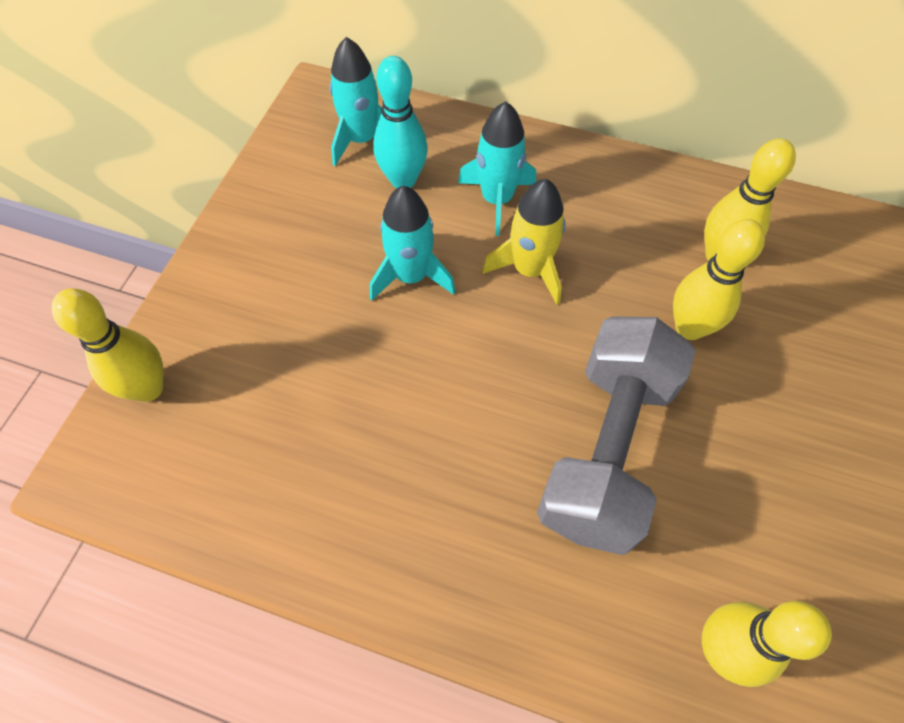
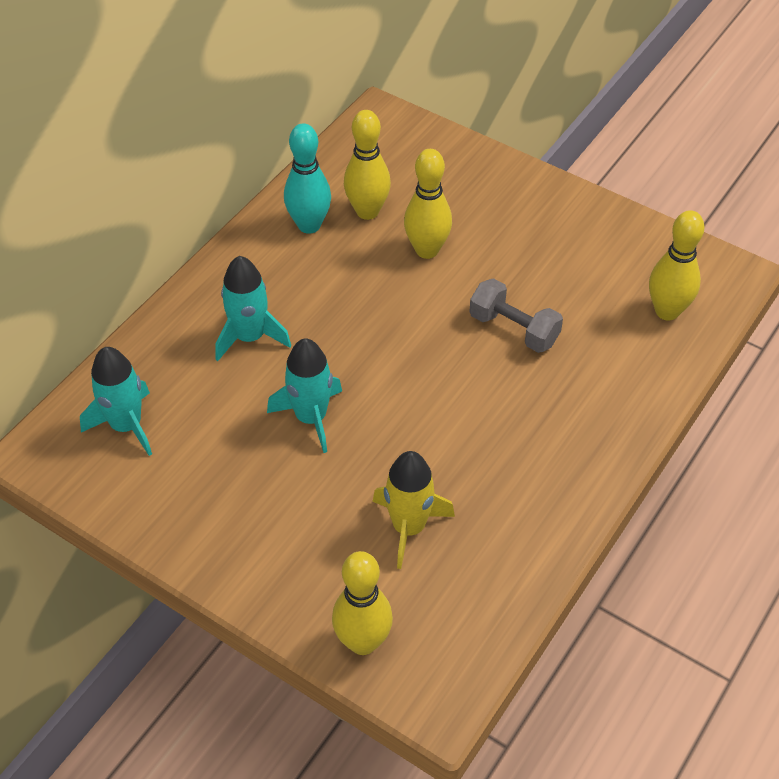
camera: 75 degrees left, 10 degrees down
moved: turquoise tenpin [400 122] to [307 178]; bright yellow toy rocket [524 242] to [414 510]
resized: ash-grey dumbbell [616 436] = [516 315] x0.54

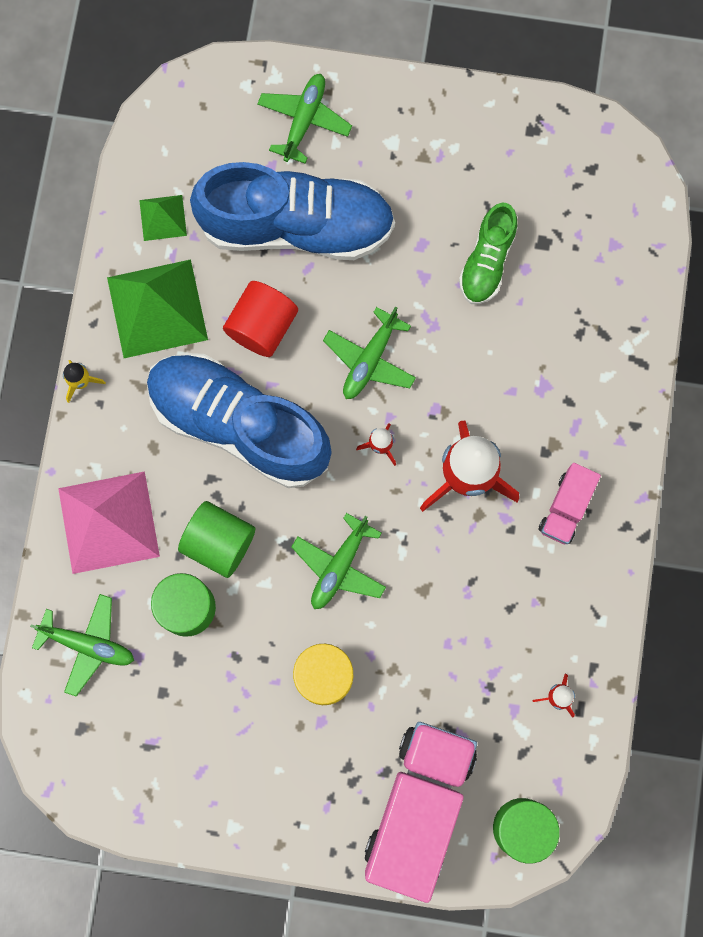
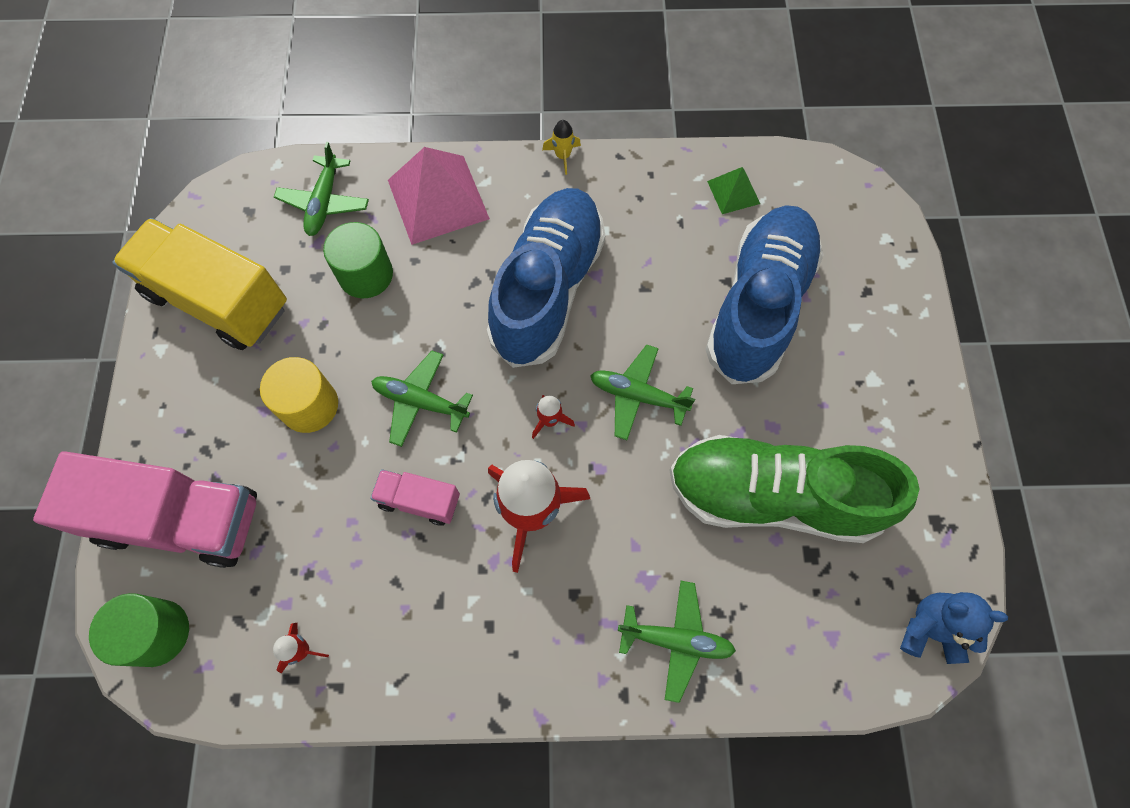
camera: 80 degrees right, 10 degrees down
removed: leaf-green pyramid [157 308]; leaf-green solid cylinder [217 539]; crimson solid cylinder [260 319]
added: bright yellow toy truck [199 284]; blue stuffed bear [954 628]
moved: leaf-green aeroplane [304 119] to [677 642]; rosy toy truck [570 503] to [415 497]
turned: blue lace-up shoe [292 211] = [764 294] 150 degrees counterclockwise
resized: leaf-green lace-up shoe [488 253] = [794 489] x1.95

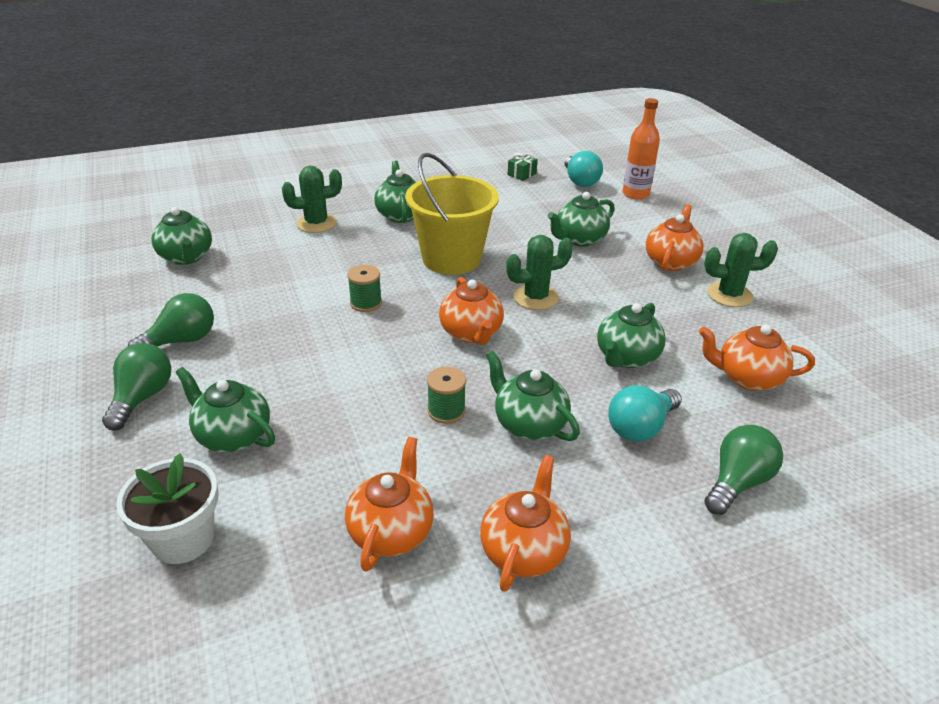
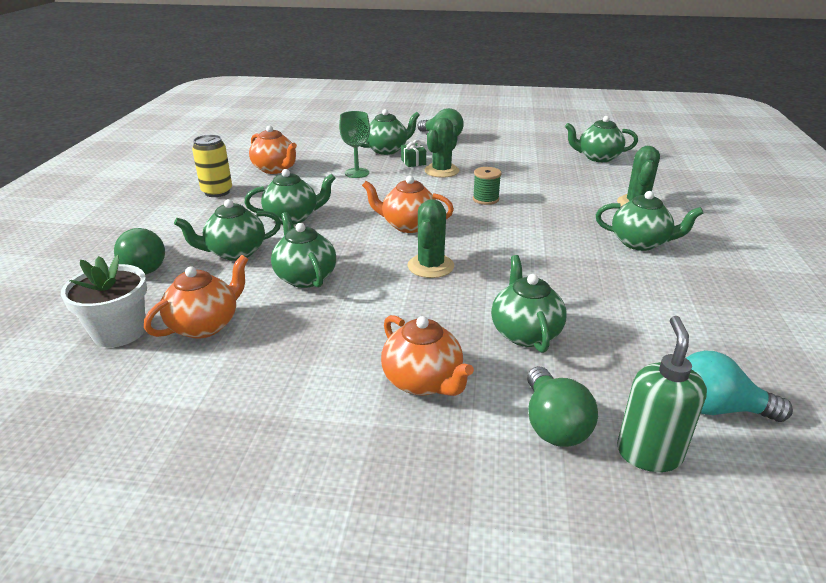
camera: 120 degrees right, 5 degrees down
removed: bright yellow sand bucket [452 214]; leaf-green bobbin [446 395]
added: leaf-green goblet [354 144]
moved: pure white plant pot [167 508] to [104 301]; leaf-green lightbulb [171 320] to [562 406]; leaf-green wrapped gift [522 167] to [413 153]; leaf-green saguaro cactus [741 270] to [441 148]
replaced: orange-coloured teapot [525 523] to bright yellow can [212 166]; turquoise lightbulb [645 413] to leaf-green teapot [227 230]; orange-coloured drink bottle [641 149] to leaf-green soap pump [662 394]

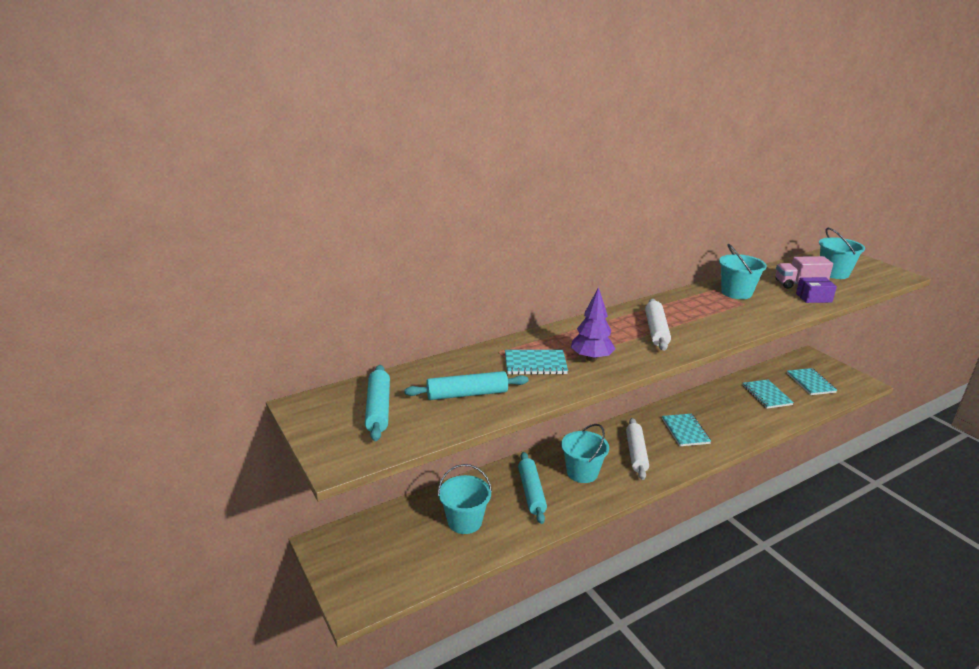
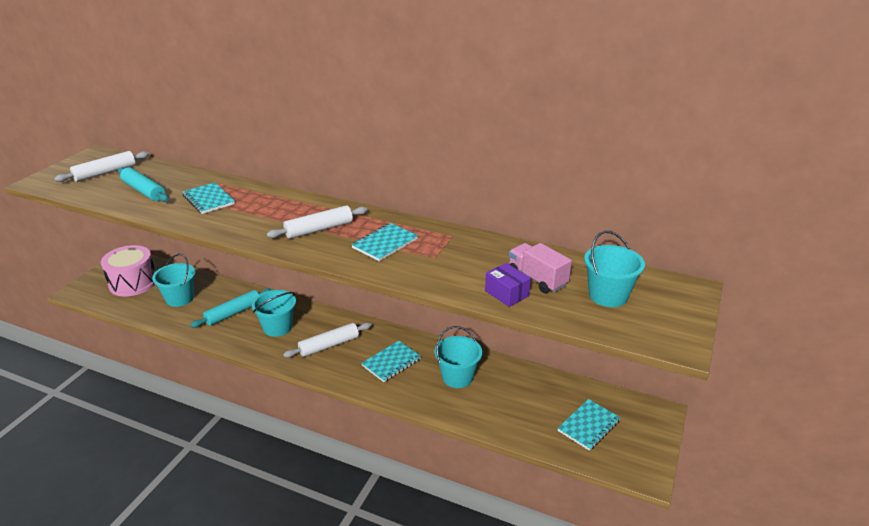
camera: 55 degrees right, 5 degrees up
removed: violet toy tree [593 324]
added: rosy snare drum [128 271]
moved: turquoise sand bucket [743 271] to [458 357]; turquoise notepad [768 394] to [384 242]
recoloured: turquoise pastry roller [377 403] to pure white pastry roller [101 166]

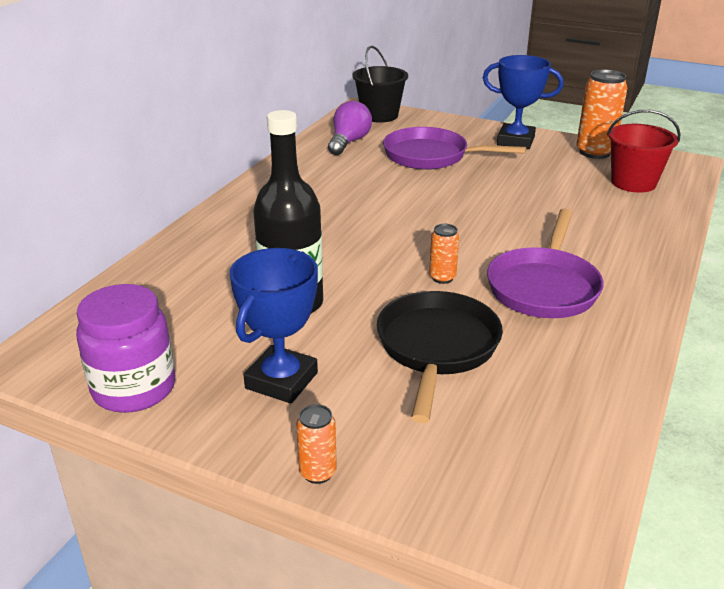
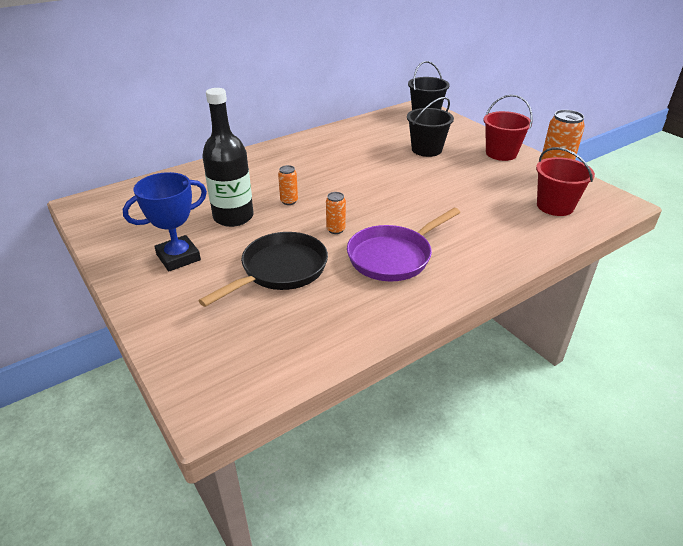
camera: 30 degrees right, 5 degrees up
removed: violet preserve jar [126 348]; violet lightbulb [350 128]
moved: orange-coloured can [316 444] to [288 185]
replaced: violet skillet [454 148] to jet-black sand bucket [430 127]; blue award cup [523 102] to crimson sand bucket [508 128]

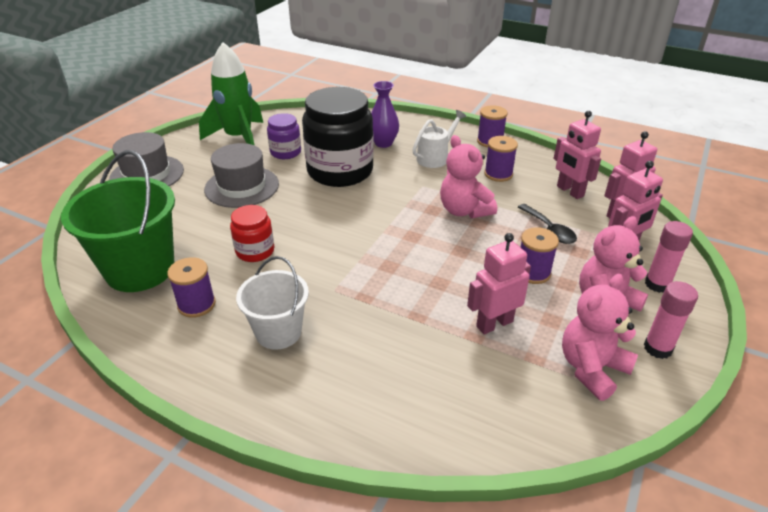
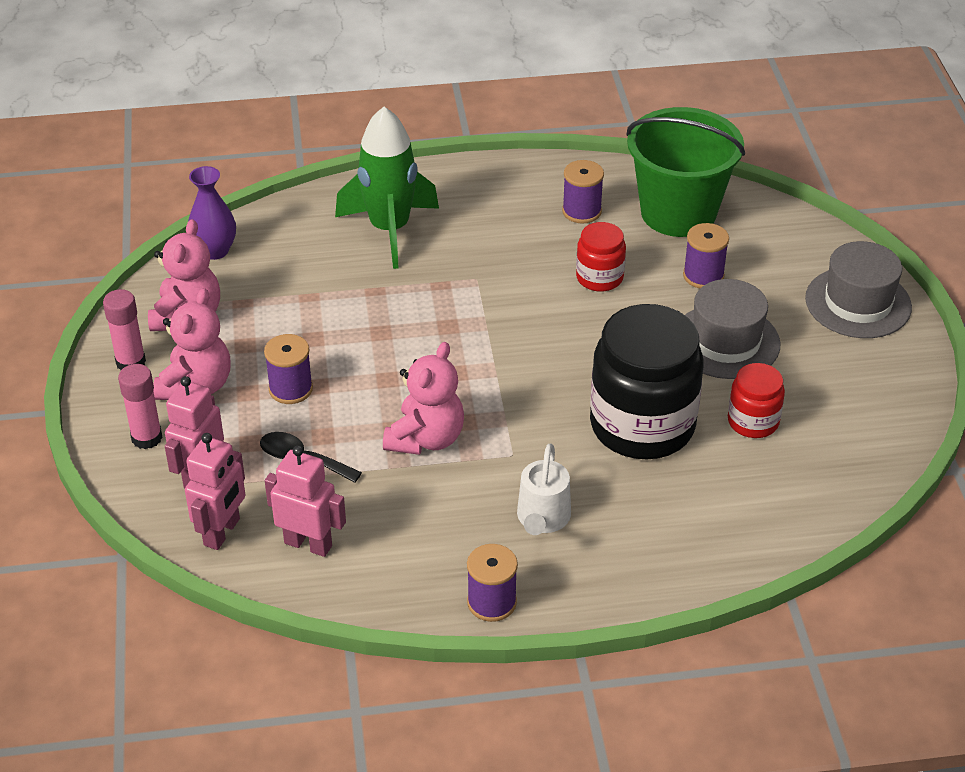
camera: 145 degrees right, 5 degrees up
removed: pure white sand bucket [272 302]; rosy robot figure [499 283]
moved: leaf-green toy rocket [231 93] to [387 188]; violet flower vase [385 114] to [212 213]; violet bobbin [501 159] to [706 255]
recoloured: violet preserve jar [284 136] to crimson preserve jar [756 400]
turned: rosy stuffed bear [468 176] = [423 398] 90 degrees clockwise

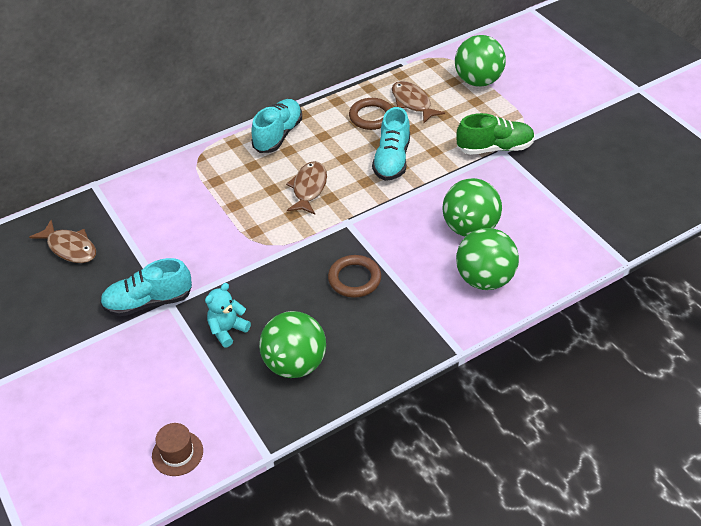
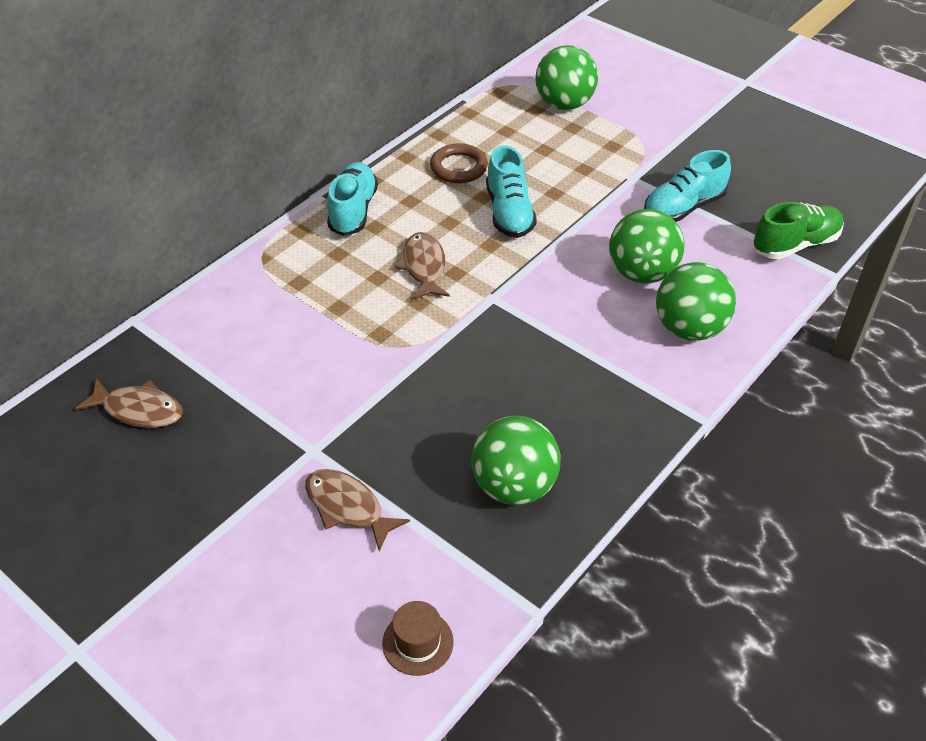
camera: 20 degrees left, 0 degrees up
removed: turquoise stuffed bear [228 315]; dark brown ring [354 276]
moved: turquoise lace-up shoe [146 287] to [687 186]; dark brown fish figure [418 102] to [357 510]; leaf-green lace-up shoe [496 134] to [798 230]

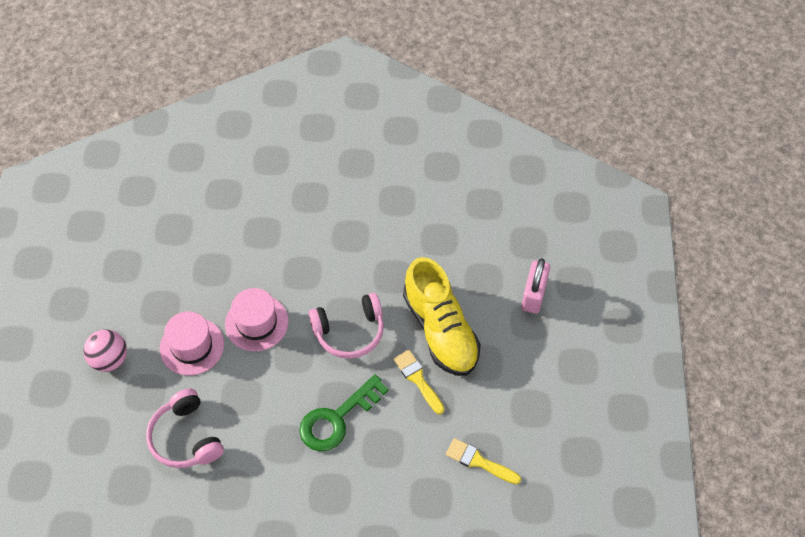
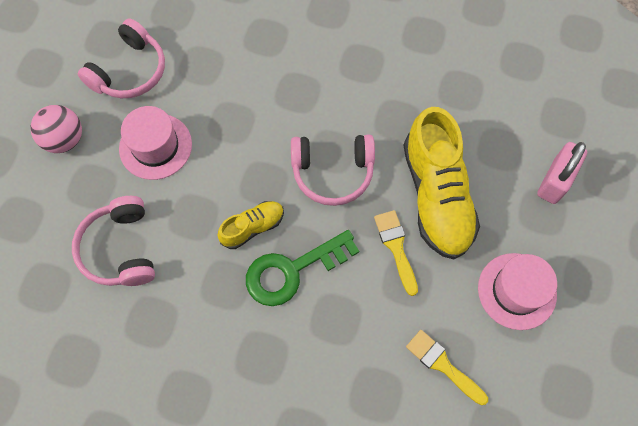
camera: 15 degrees right, 10 degrees up
added: rosy headphones [121 58]; bright yellow lace-up shoe [251 225]
moved: rosy tall hat [257 319] to [517 291]

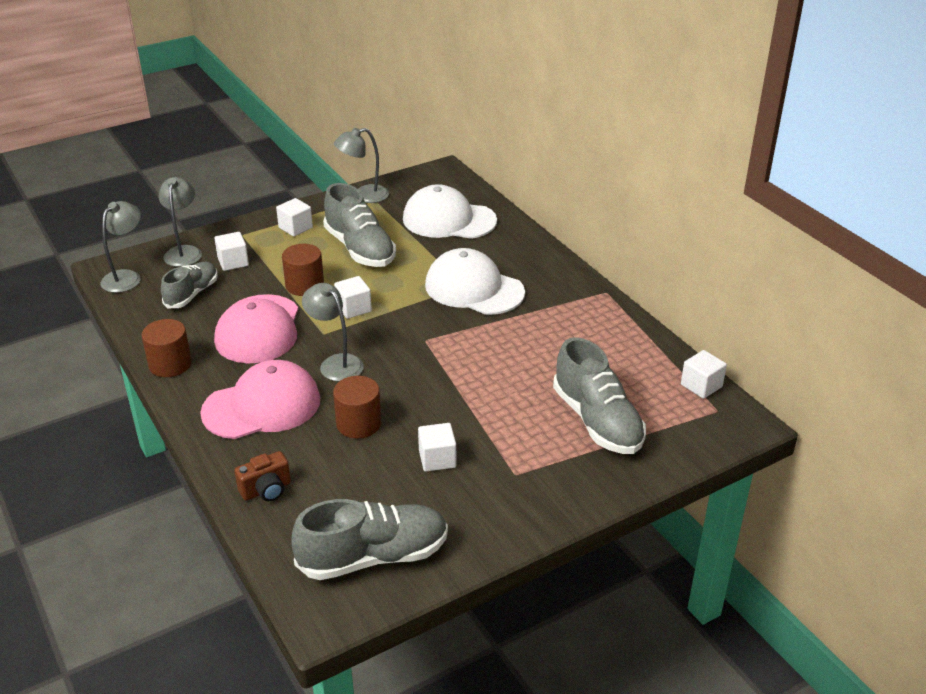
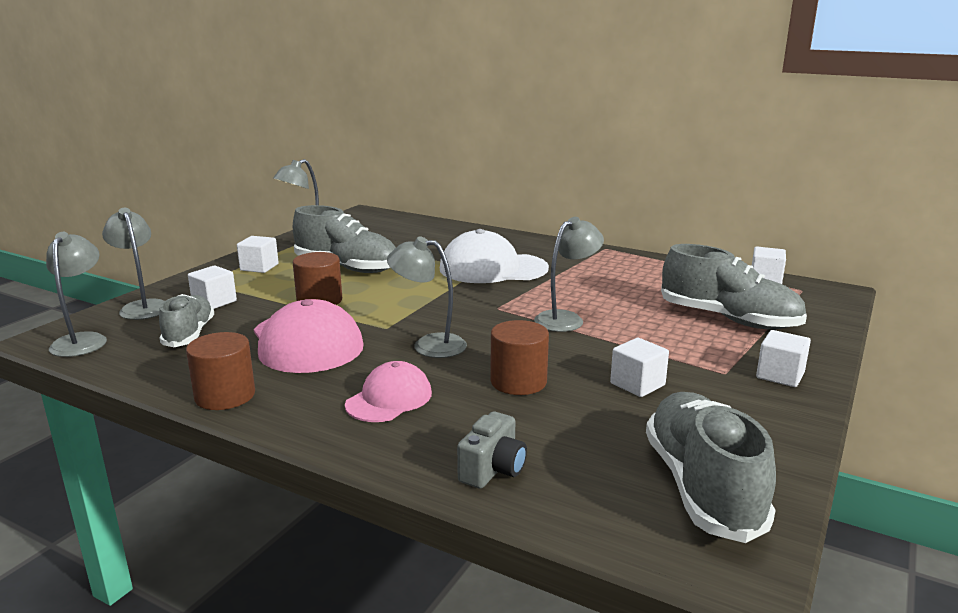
camera: 30 degrees left, 15 degrees down
removed: pure white baseball cap [450 211]
added: ash-grey reading lamp [569 274]
moved: pure white cube [353 297] to [783 358]
recoloured: dark brown compact camera [262 476] to ash-grey compact camera [492 450]
turned: ash-grey lace-up shoe [369 539] = [711 467] 45 degrees counterclockwise
resized: rosy baseball cap [260 399] = [388 391] x0.60

